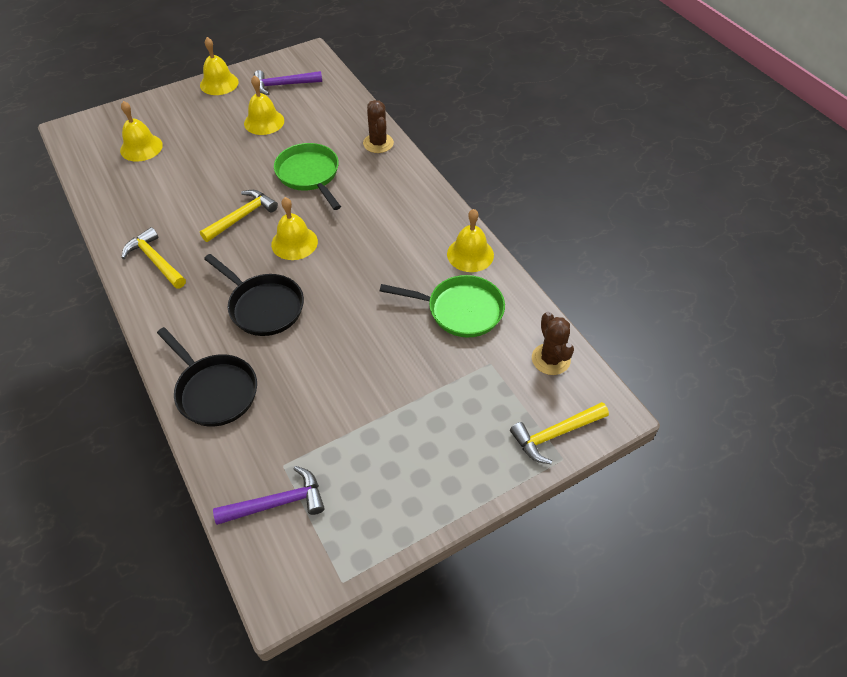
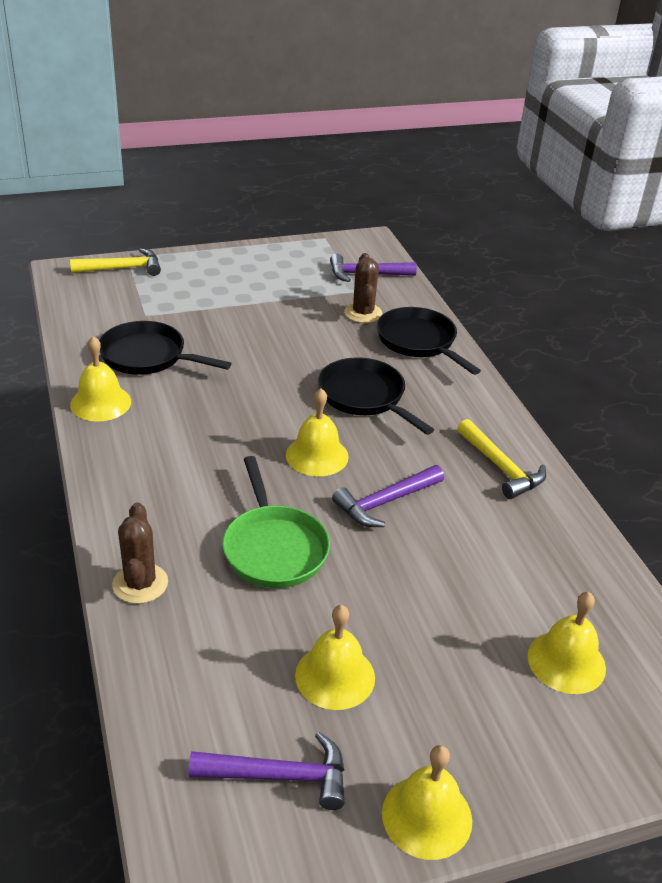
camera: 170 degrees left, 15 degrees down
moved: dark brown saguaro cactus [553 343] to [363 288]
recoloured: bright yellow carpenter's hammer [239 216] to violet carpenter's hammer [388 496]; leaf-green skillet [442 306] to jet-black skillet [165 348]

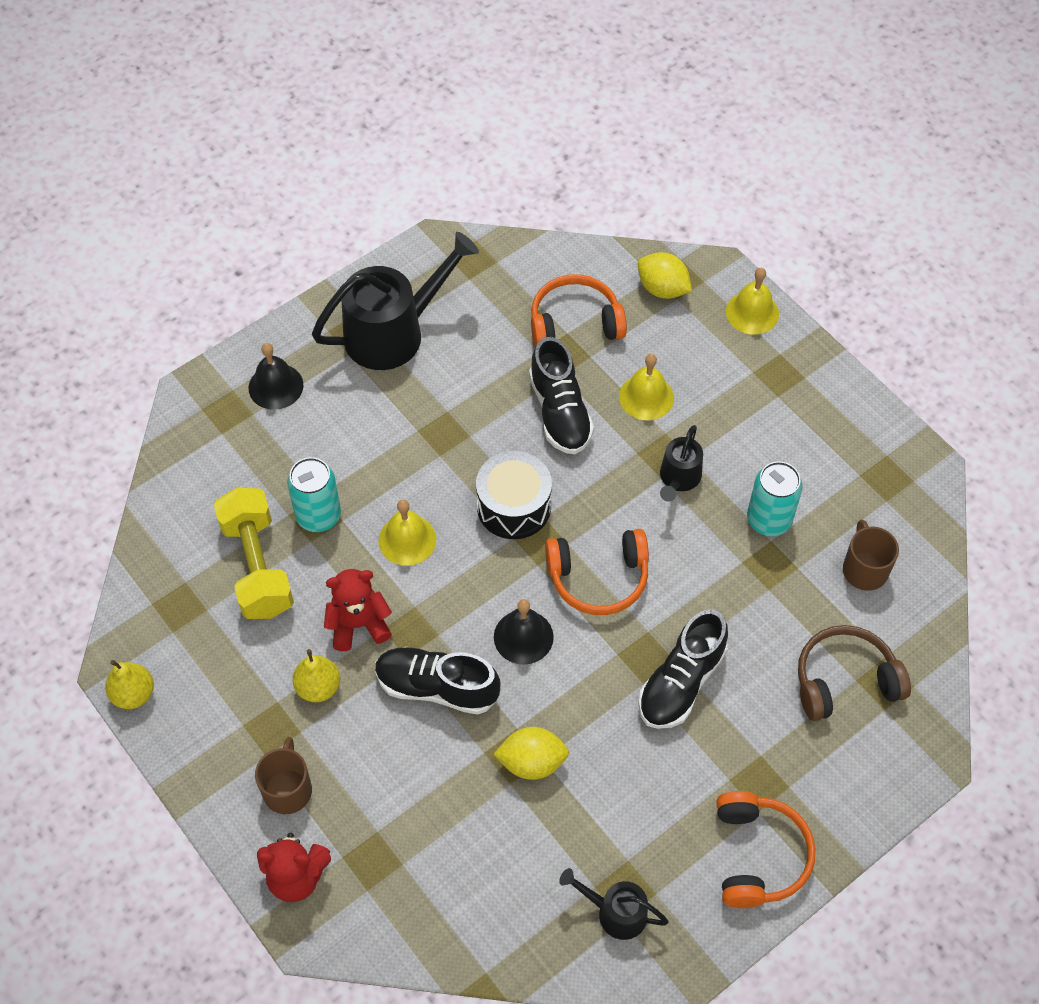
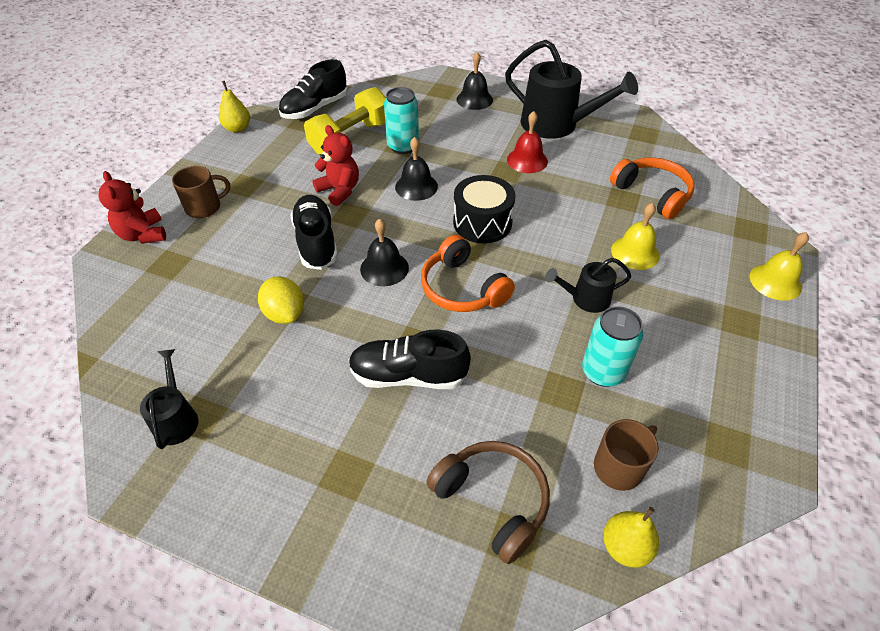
camera: 60 degrees right, 10 degrees down
removed: bright yellow citrus fruit [665 275]; orange-coloured headphones [765 849]
added: crimson school bell [527 142]
moved: bright yellow toy pear [316 675] to [631 537]; jet-black lace-up shoe [561 395] to [313 89]
recoloured: bright yellow school bell [407 533] to jet-black school bell [416 169]

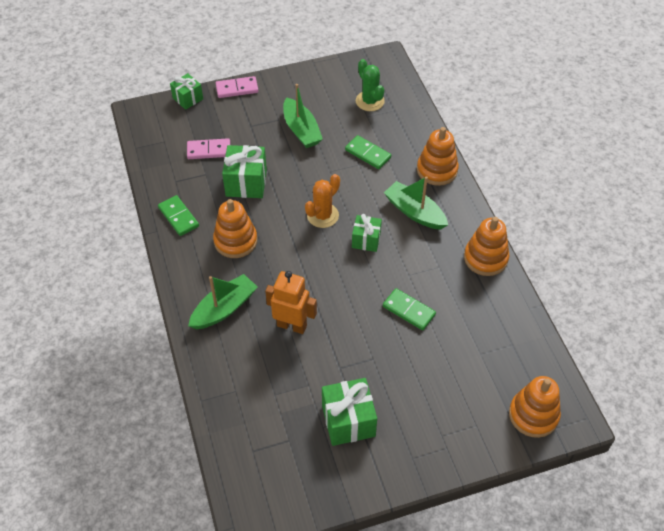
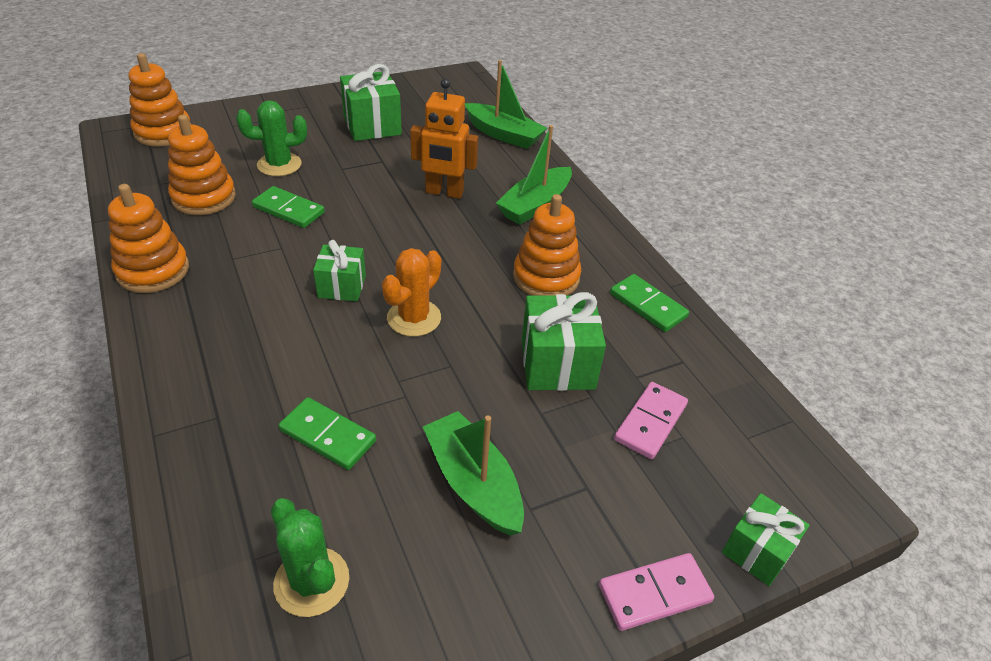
camera: 170 degrees right, 10 degrees down
added: leaf-green saguaro cactus [271 138]
moved: leaf-green sailboat [416 203] to [506 104]; orange-coloured stacking toy [438 156] to [202 165]
turned: rosy domino piece [208 148] = [651 420] 45 degrees counterclockwise

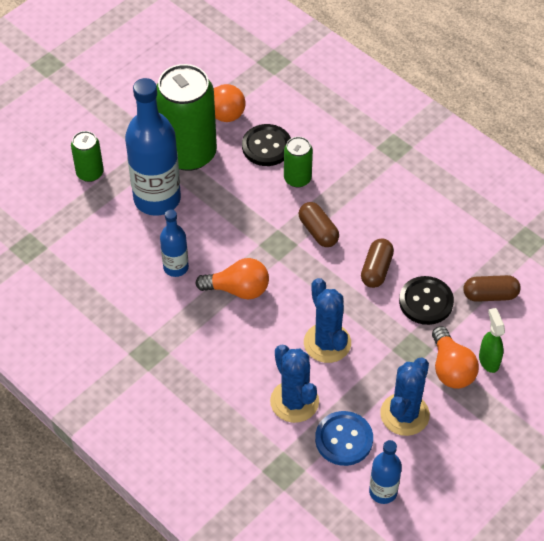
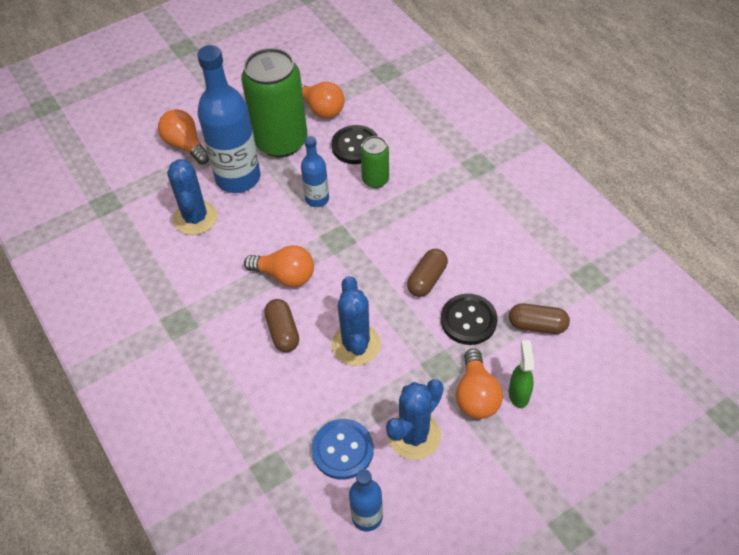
camera: 15 degrees right, 0 degrees up
moved: blue drink bottle [174 243] to [315 171]; blue saguaro cactus [294 384] to [192 197]; dark brown capsule [319 224] to [281 325]
replaced: leaf-green can [87 156] to orange-coloured lightbulb [183 136]

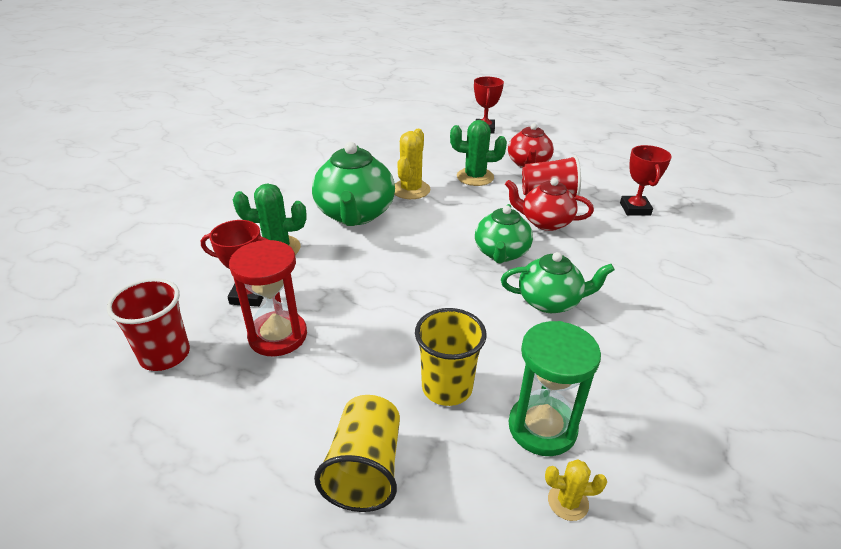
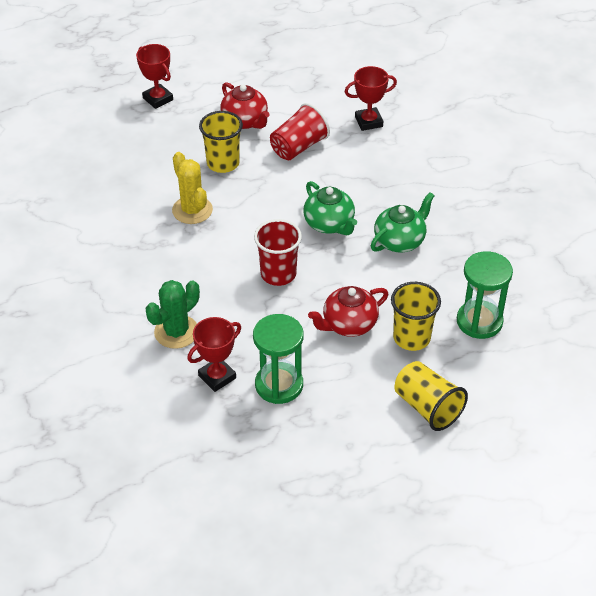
camera: 45 degrees left, 10 degrees up
removed: leaf-green teapot [353 184]; bright yellow saguaro cactus [576 490]
moved: crimson beaker [148 324] to [278 252]; crimson teapot [549 204] to [348 311]
replaced: leaf-green saguaro cactus [478 153] to bright yellow beaker [221 142]
recoloured: crimson hourglass [268 298] to leaf-green hourglass [278 359]
turned: crimson award cup [646 180] = [371 98] 60 degrees counterclockwise

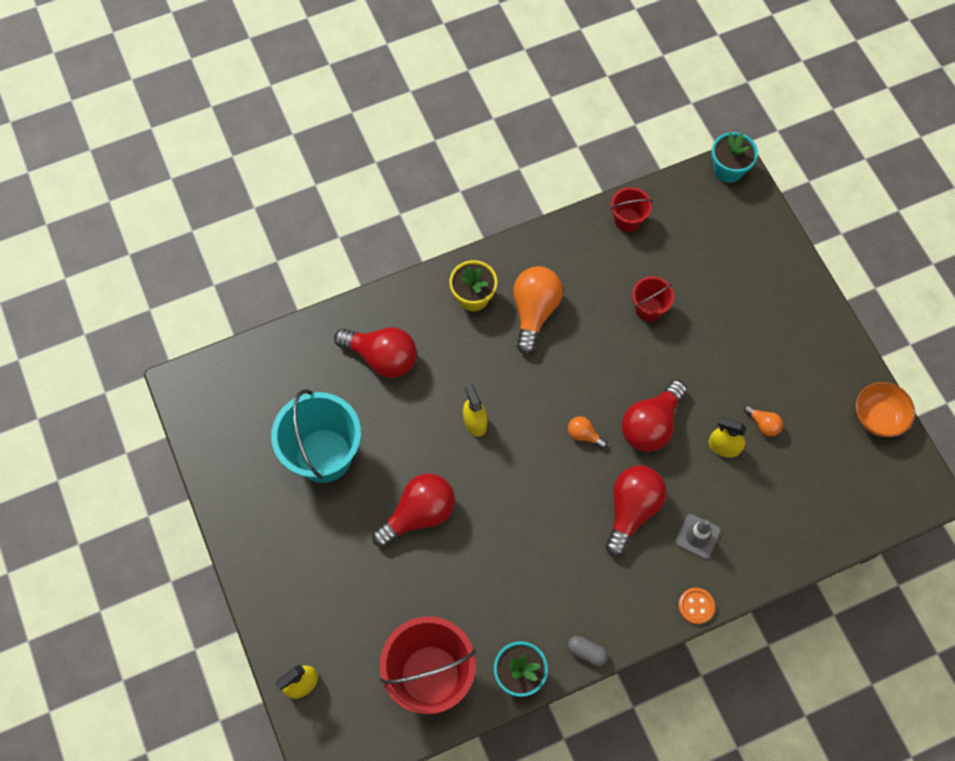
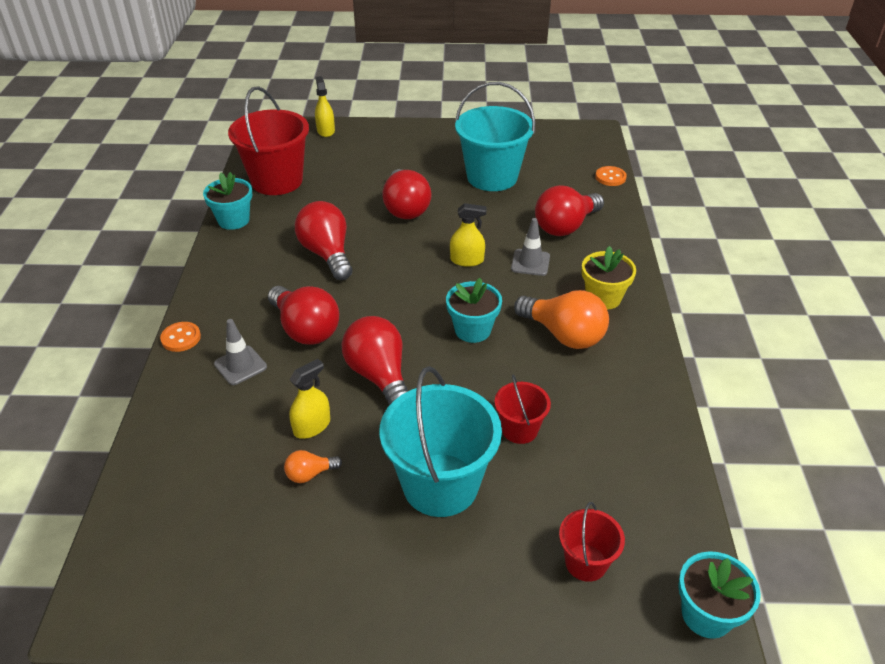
camera: 115 degrees right, 25 degrees down
removed: ash-grey capsule [587 651]; orange-coloured lightbulb [587 432]; orange-coloured deep dish [885 409]
added: crimson lightbulb [323 240]; turquoise sand bucket [440 441]; turquoise plant pot [474 310]; ash-grey traffic cone [530 247]; orange-coloured shirt button [611 176]
moved: crimson sand bucket [631 209] to [592 542]

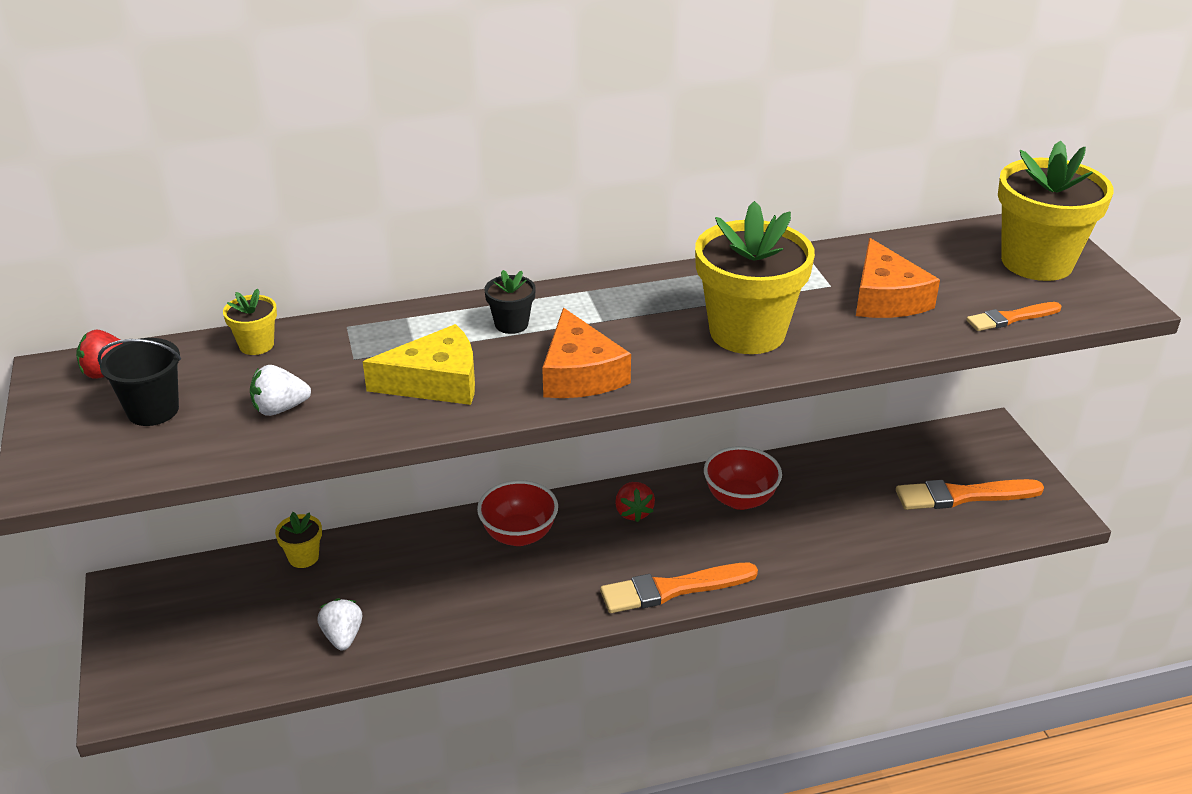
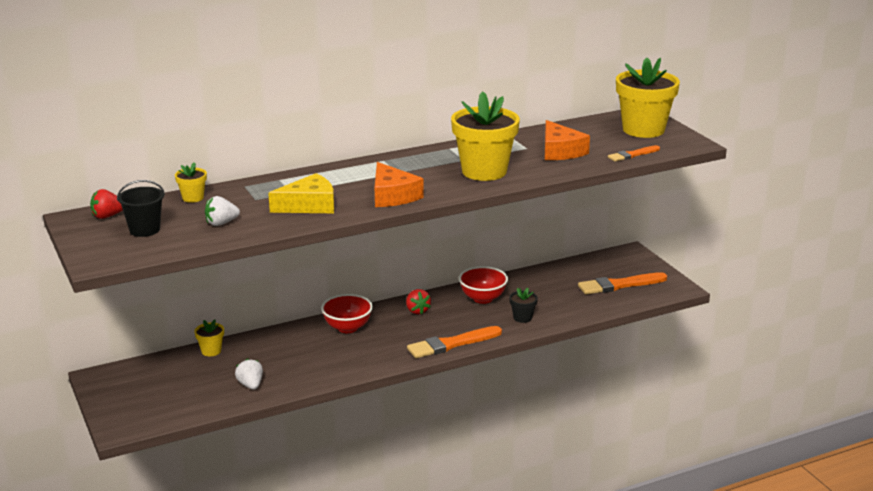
camera: 10 degrees left, 10 degrees down
moved: jet-black plant pot [510 302] to [523 305]

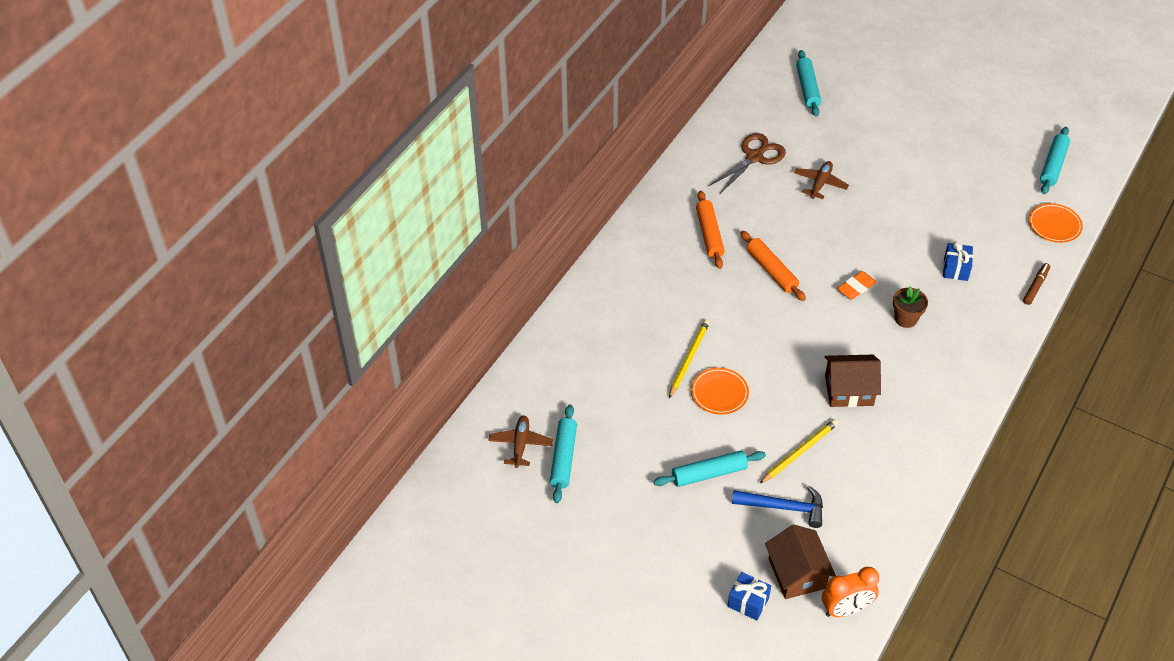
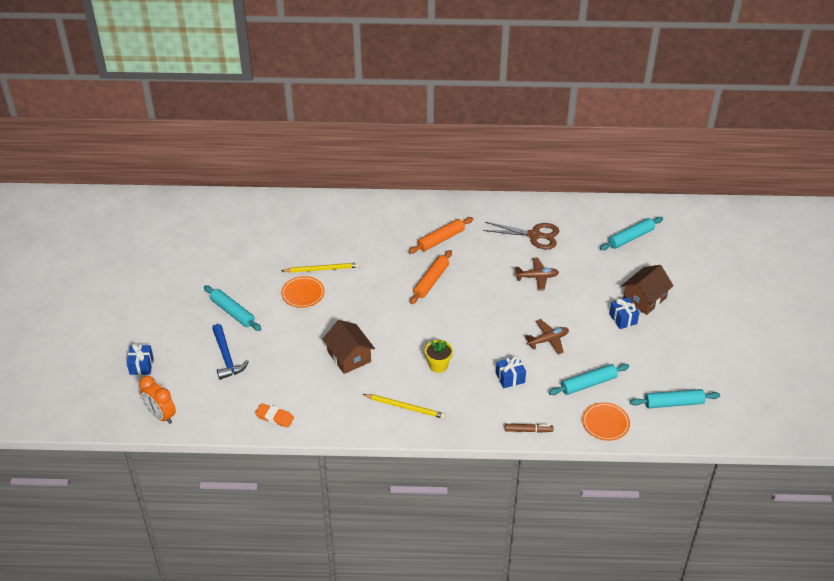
camera: 60 degrees right, 5 degrees down
added: blue wrapped gift [624 313]
moved: dark brown aeroplane [520 441] to [547 336]; turquoise pastry roller [563 454] to [589 379]; bright yellow pencil [798 451] to [404 406]; dark brown house [800 561] to [647 290]; orange-coloured pencil eraser [856 285] to [274 415]
recoloured: dark brown plant pot [910 307] to bright yellow plant pot [439 356]

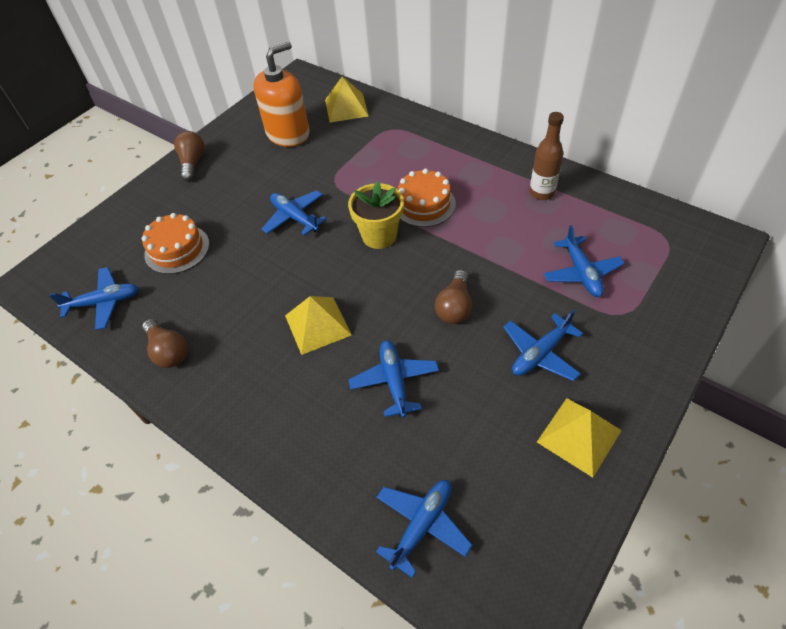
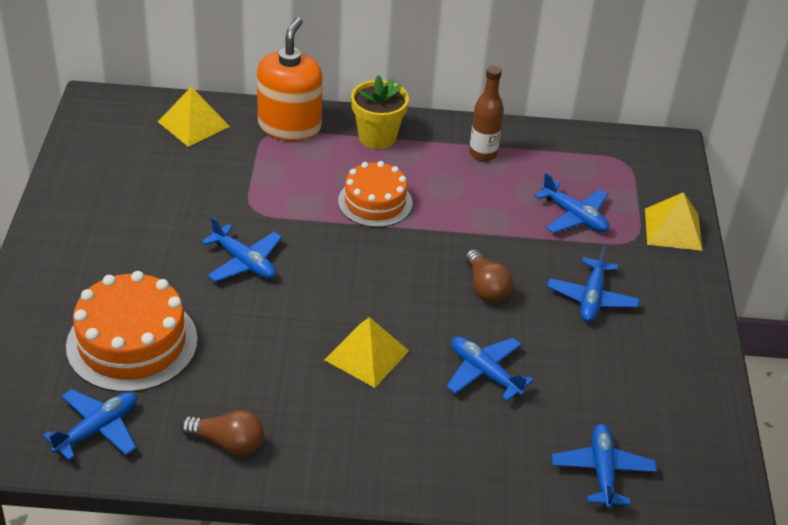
camera: 40 degrees left, 10 degrees down
removed: dark brown lightbulb [189 156]
moved: orange-coloured soap pump [282 94] to [290 79]; bright yellow plant pot [376 215] to [380 112]; bright yellow pyramid [579 438] to [673 221]
turned: blue aeroplane [294 213] = [242 249] 150 degrees counterclockwise
resized: orange-coloured layer cake [175 243] = [132 331] x1.53

